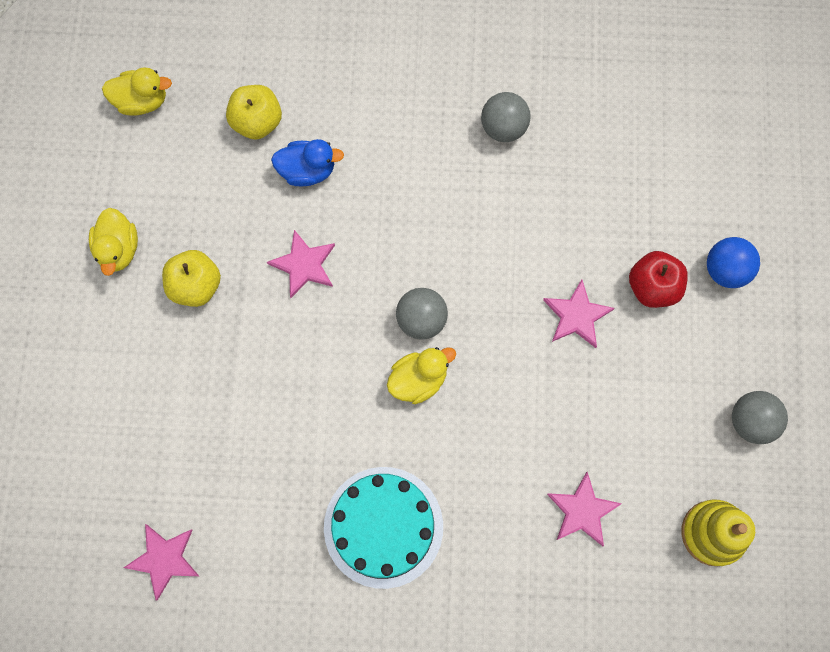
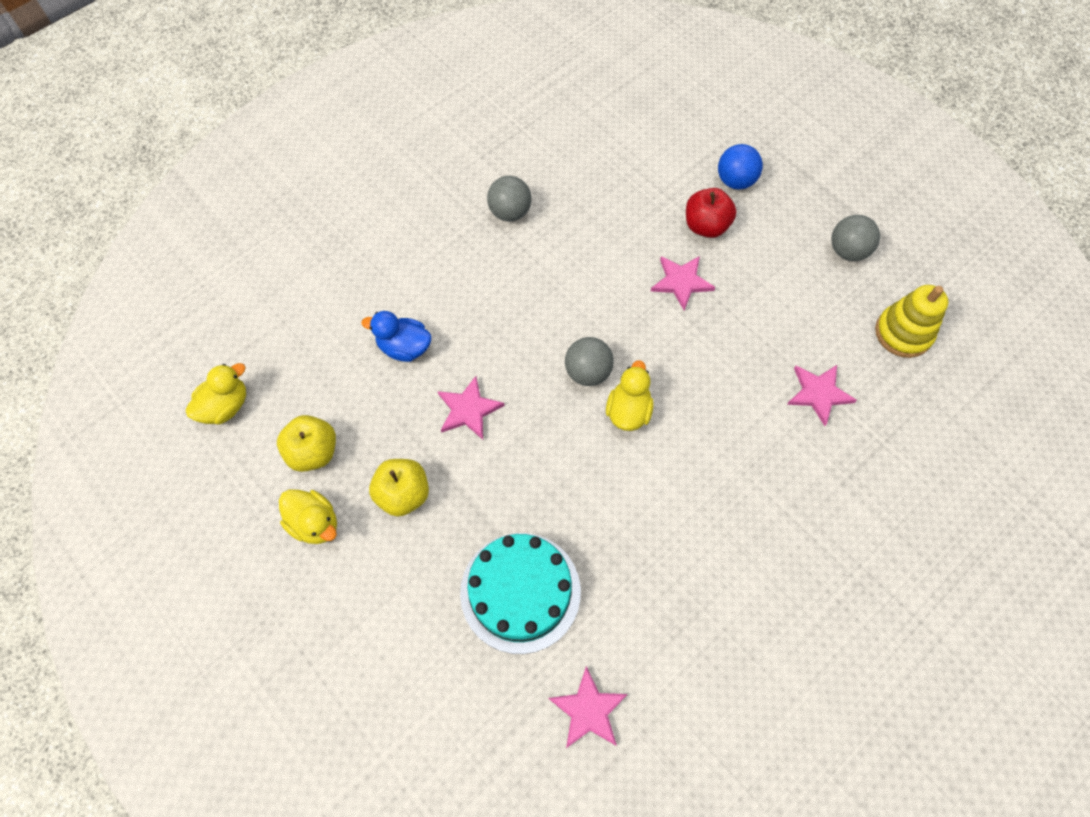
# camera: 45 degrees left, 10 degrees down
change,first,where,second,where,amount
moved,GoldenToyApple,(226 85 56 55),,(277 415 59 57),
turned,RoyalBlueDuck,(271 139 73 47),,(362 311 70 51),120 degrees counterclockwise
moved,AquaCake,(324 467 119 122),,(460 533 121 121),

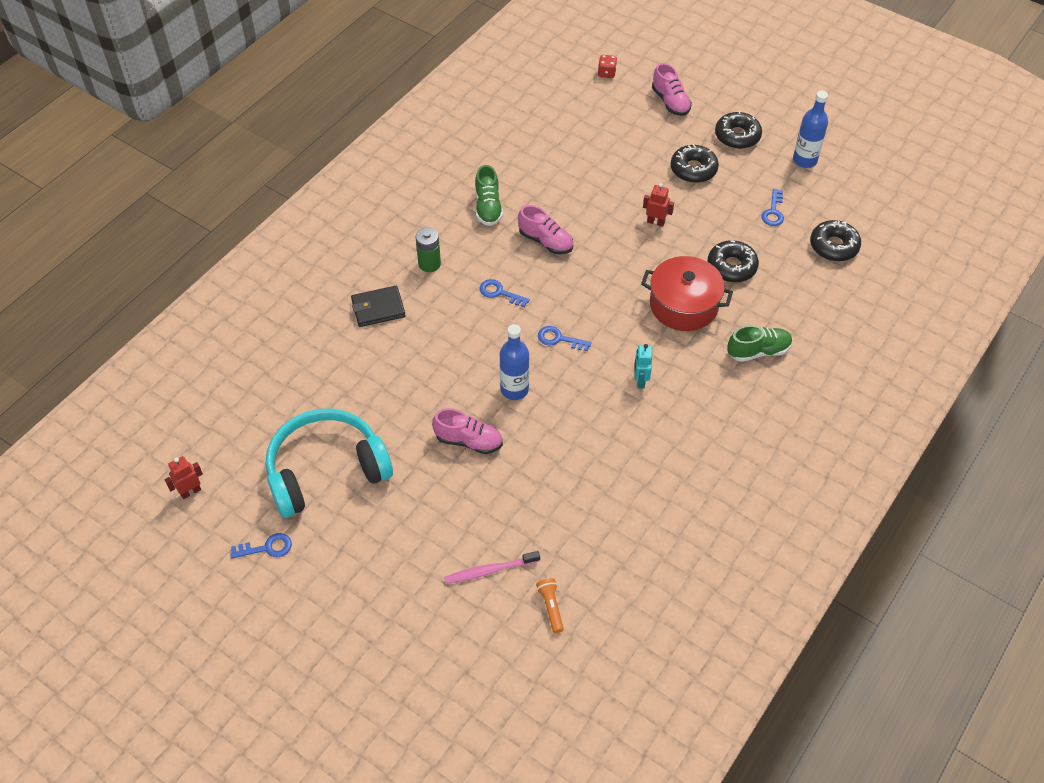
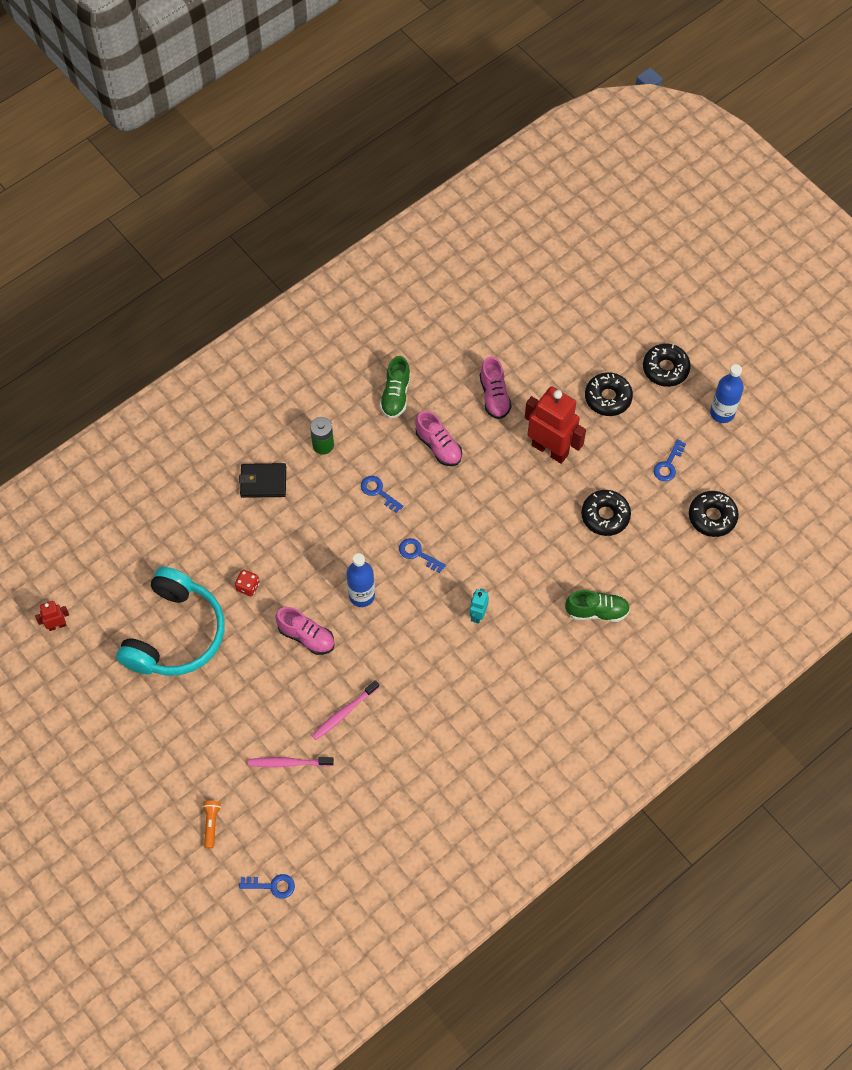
# camera: 15 degrees right, 10 degrees up
change,first,where,second,where,amount
moved,RoyalBlueDoorKey,(230 533 62 25),,(239 874 56 25),
turned,AquaHeadset,(266 409 127 109),,(116 567 109 109),120 degrees clockwise
moved,OrangeColouredPocketTorch,(536 578 28 55),,(202 801 19 48),
moved,CrimsonDie,(598 55 19 23),,(235 569 25 27),
removed,CrimsonPot,(641 256 92 75),,,
resized,CrimsonRobot,(643 183 31 44),,(525 386 61 78),x2.18
moved,RosePinkShoe,(652 63 40 53),,(480 356 32 63),
added,,,RosePinkDentalBrush,(312 680 67 60),

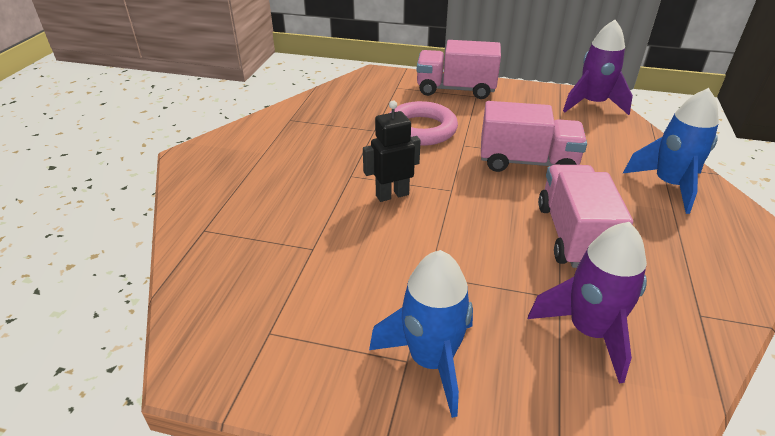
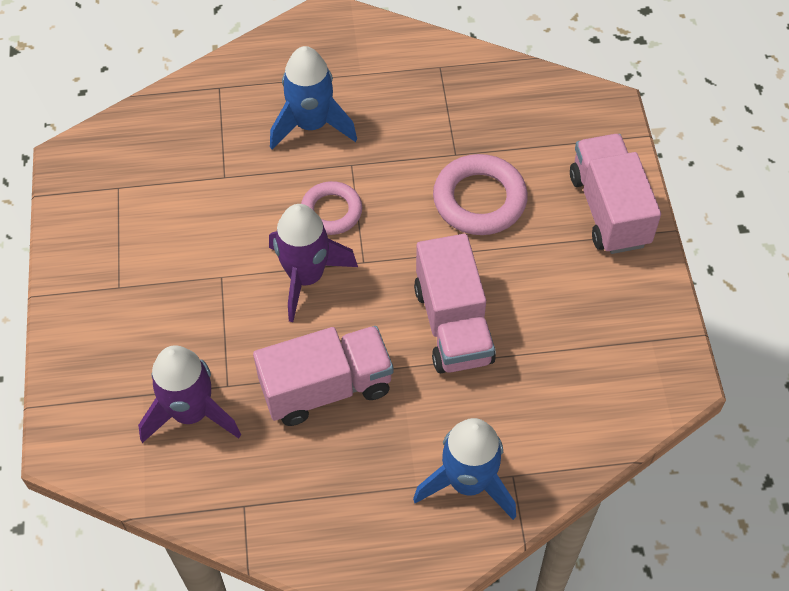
# camera: 70 degrees right, 20 degrees up
change,first,where,second,where,amount
replaced,EbonyRobot,(363 101 58 101),RosePinkRing,(301 181 61 54),
moved,RoyalBlueRocket,(369 250 104 168),,(270 46 87 104),
moved,PurpleRocket,(563 20 70 95),,(269 204 89 118),

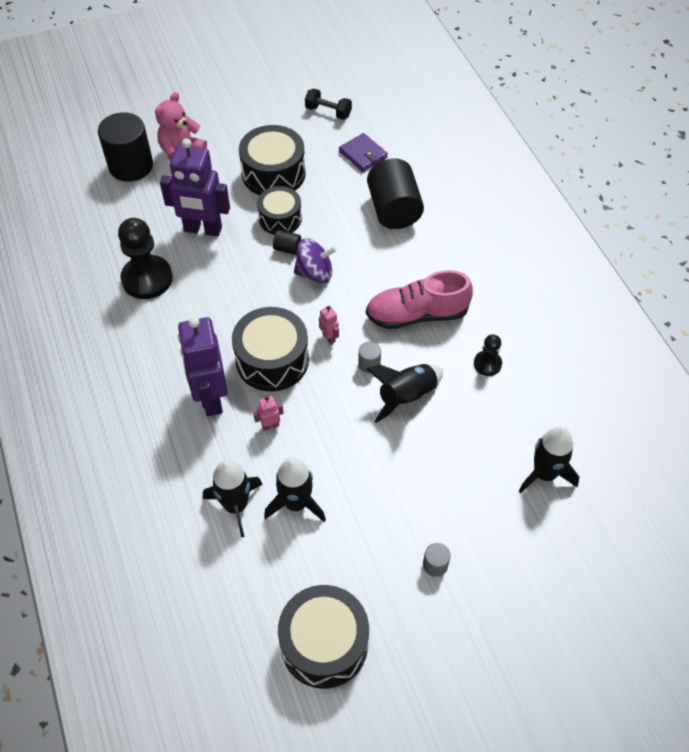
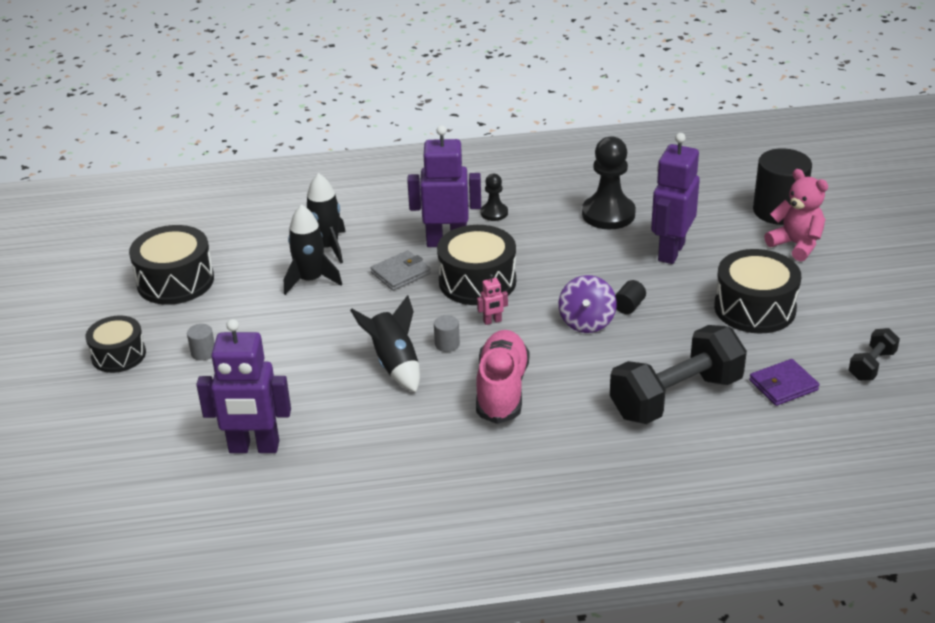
# camera: 105 degrees right, 20 degrees down
change,first,where,second,where,amount
replaced,RosePinkRobot,(253 396 31 35),AshGreyCardWallet,(371 250 60 41),
moved,EbonyDrum,(257 186 45 49),,(85 316 61 57),
replaced,EbonyCylinder,(367 158 57 71),EbonyHandWeight,(610 325 137 99),
moved,EbonyGamePawn,(474 334 28 42),,(481 174 27 47),
replaced,EbonyRocket,(519 427 60 67),PurpleRobot,(196 319 95 134),

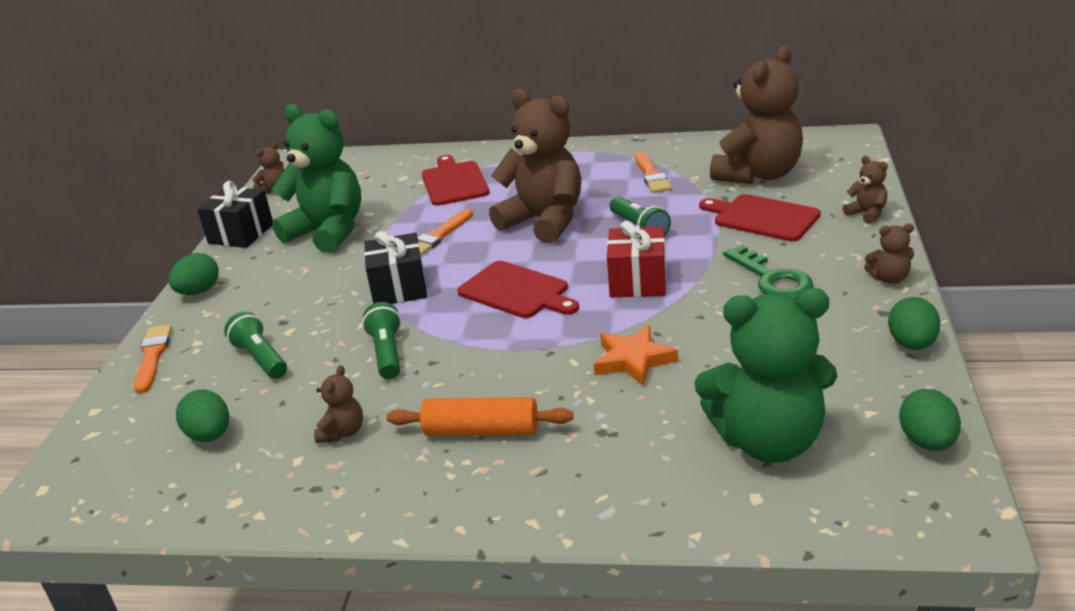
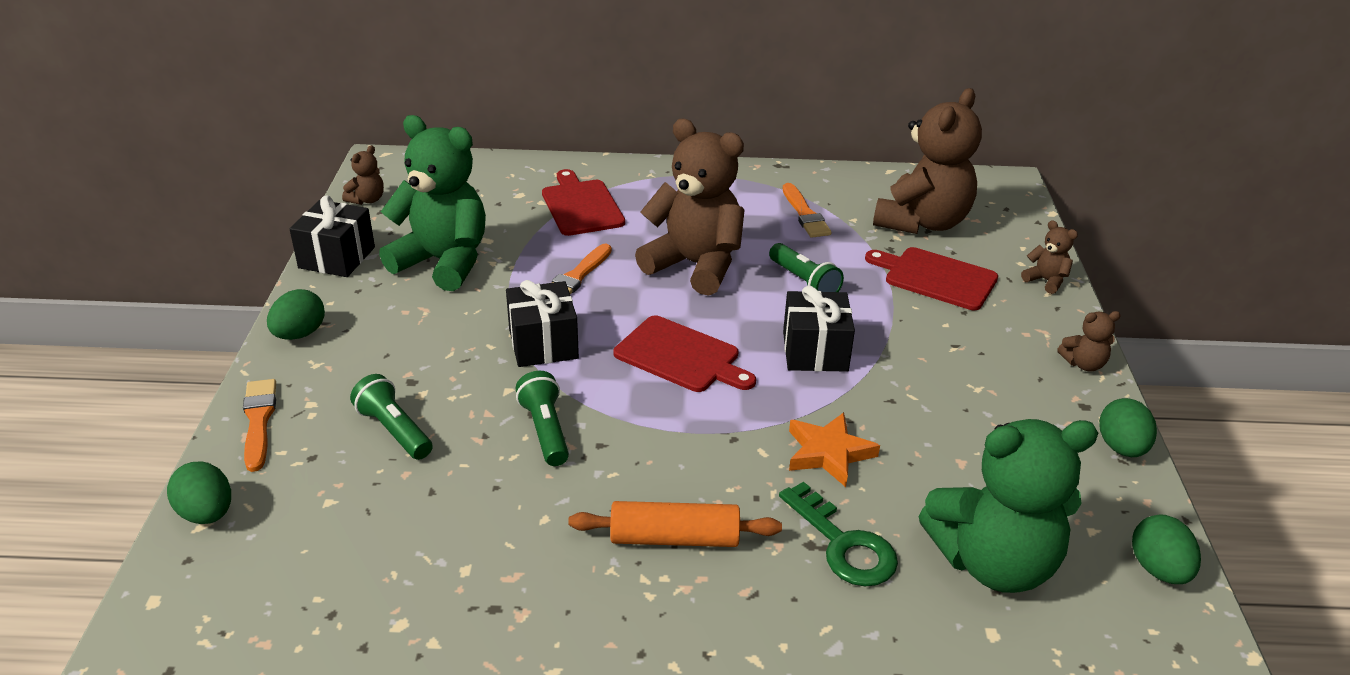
# camera: 10 degrees left, 5 degrees up
change,first,where,second,where,amount
moved,EmeraldToyEgg,(176 389 53 53),,(167 461 64 63),
removed,BrownTeddyBear,(314 365 49 78),,,
recoloured,CrimsonGift,(607 221 59 77),EbonyGift,(783 286 72 86),
moved,EmeraldDoorKey,(723 245 90 54),,(779 482 119 104),

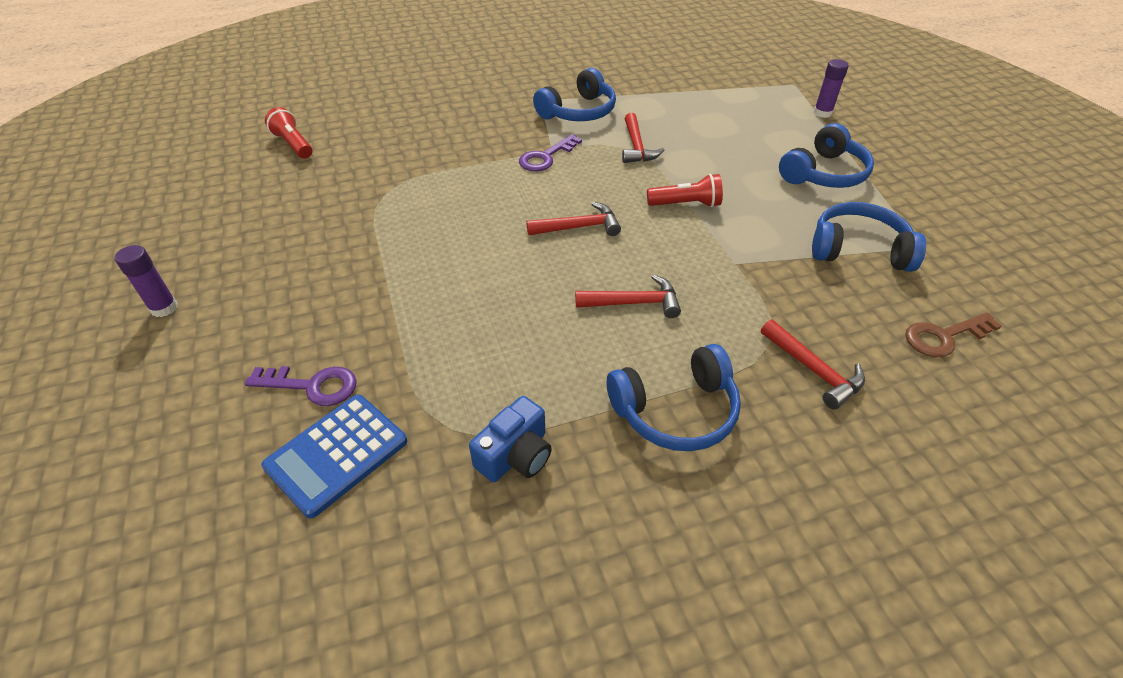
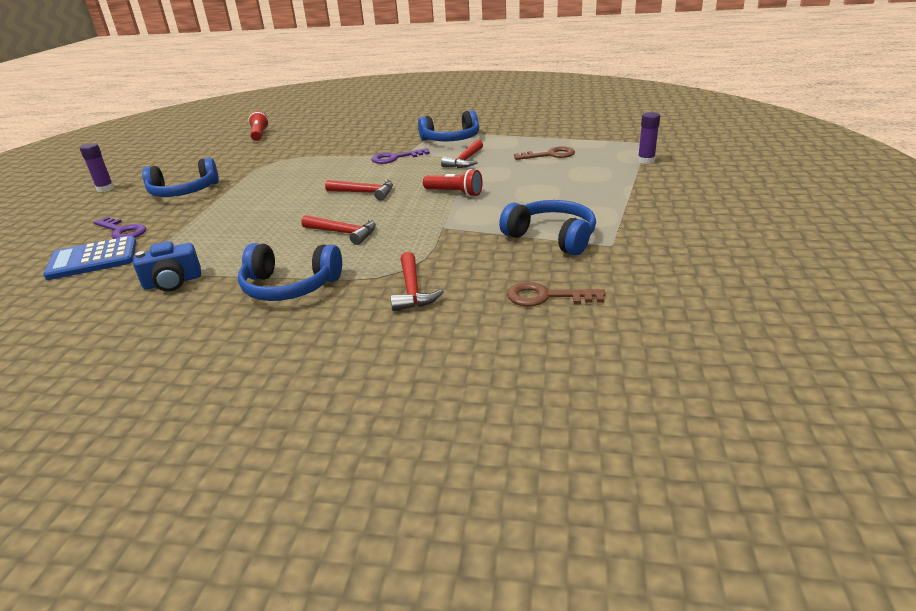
# camera: 30 degrees right, 15 degrees down
change,first,where,second,where,amount
moved,RoyalBlueHeadset,(779 123 95 65),,(142 158 77 39),
added,,,BrownDoorKey,(514 147 61 13),

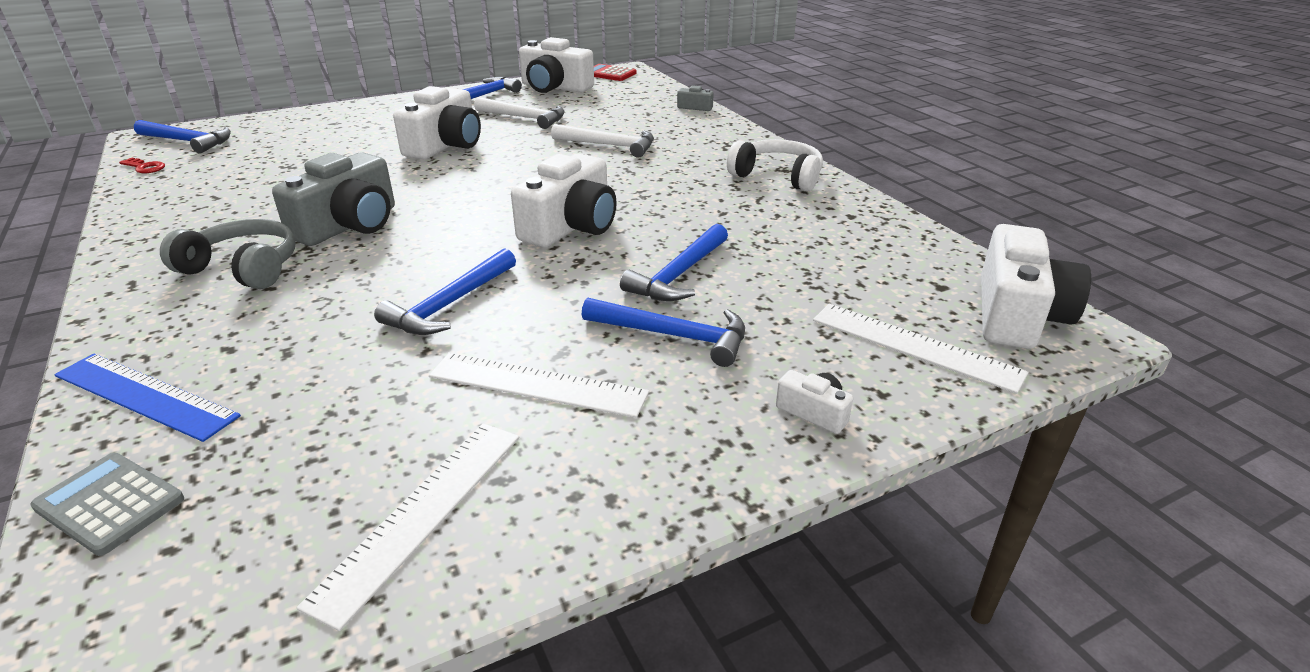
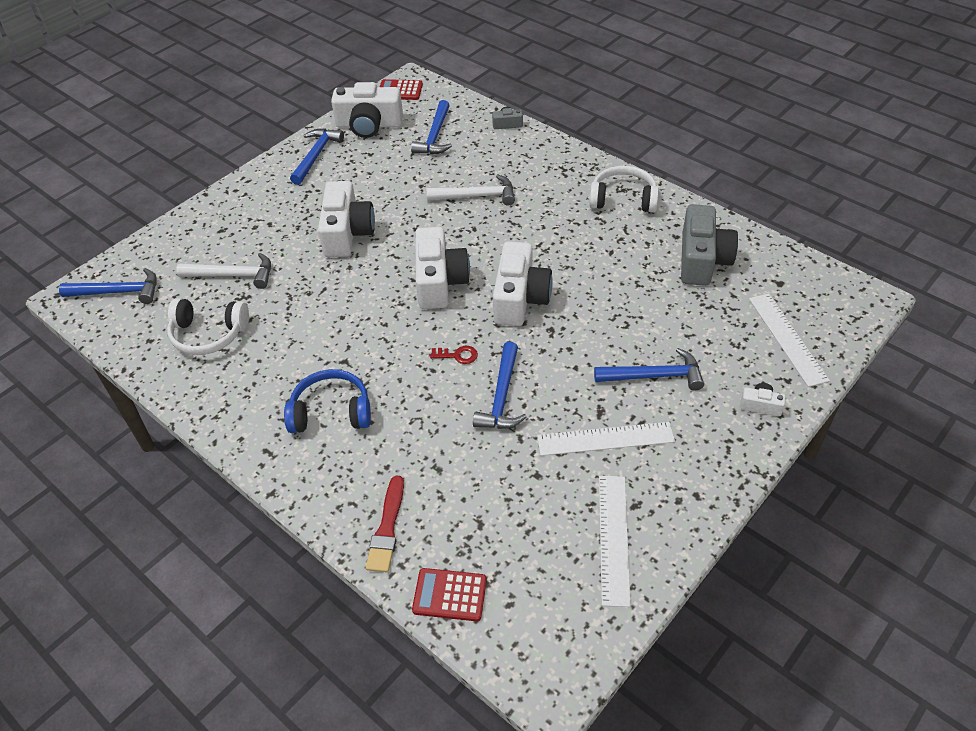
# camera: 20 degrees left, 15 degrees up
change,first,where,second,where,amount
recoloured,AshGreyCalculator,(30 453 154 103),CrimsonCalculator,(412 568 75 54),
replaced,RoyalBlueMeasuringStick,(54 354 187 88),CrimsonBrush,(366 476 38 96),
moved,CrimsonDoorKey,(119 158 46 15),,(430 346 48 18),
recoloured,AshGreyHeadset,(160 219 136 70),RoyalBlueHeadset,(284 369 87 64),
moved,AshGreyPhotoCamera,(272 152 123 94),,(681 204 57 82),
moved,PureWhiteHammer,(474 97 91 32),,(176 253 95 36),
moved,RoyalBlueHammer,(620 224 108 77),,(411 100 41 54),
turned,PureWhiteMeasuringStick,(813 304 215 90),,(749 293 81 94),60 degrees clockwise
moved,PureWhitePhotoCamera,(981 224 110 125),,(415 227 55 82),
added,,,PureWhiteHeadset,(167 298 82 57),

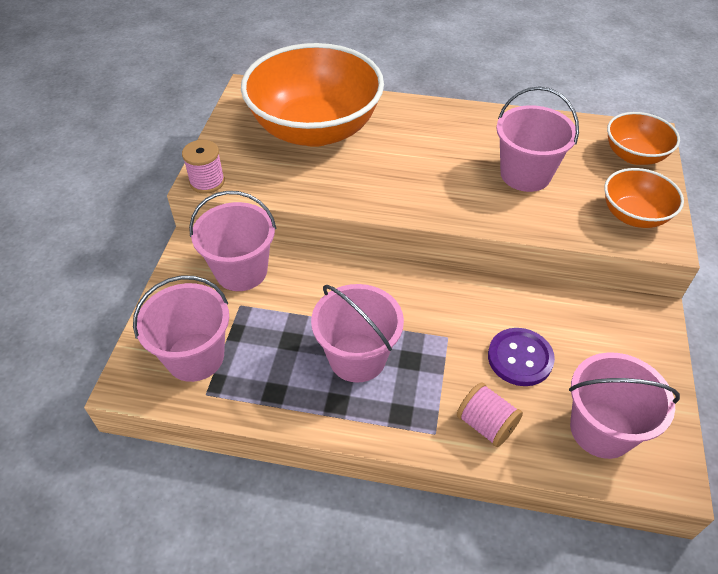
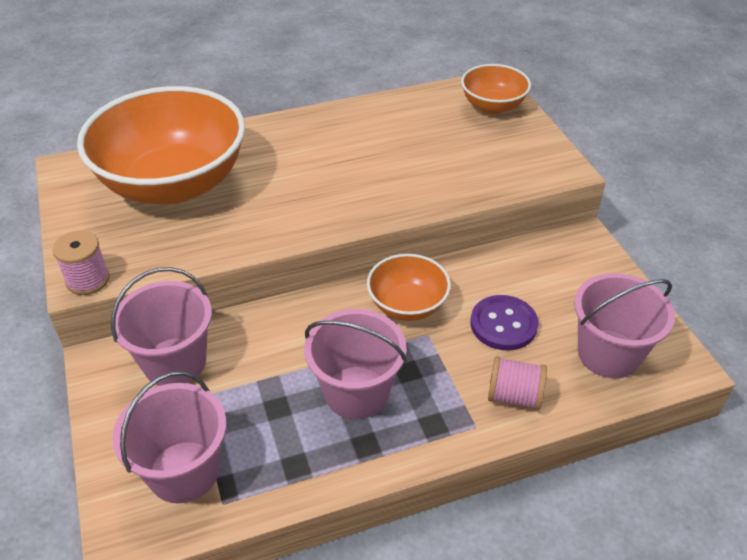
# camera: 30 degrees left, 5 degrees down
change,first,where,second,where,amount
removed,RosePinkBucket,(496 86 83 106),,,
moved,OrangeColouredBowl,(604 168 80 60),,(367 254 84 67),

